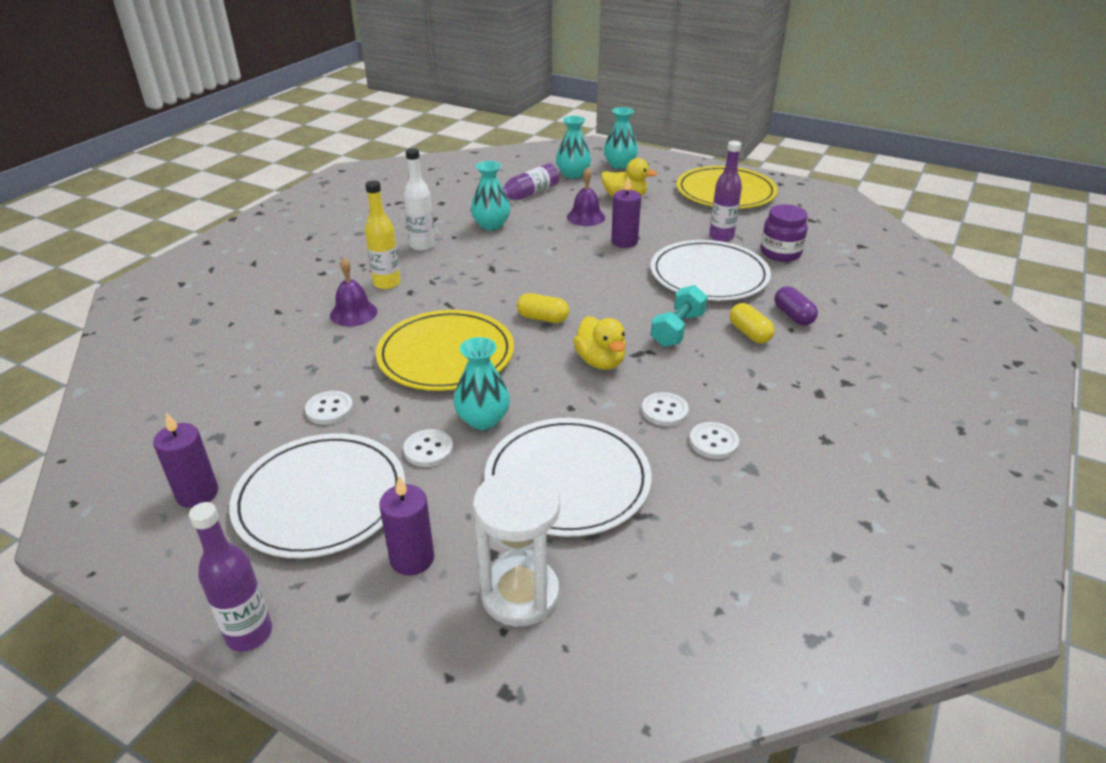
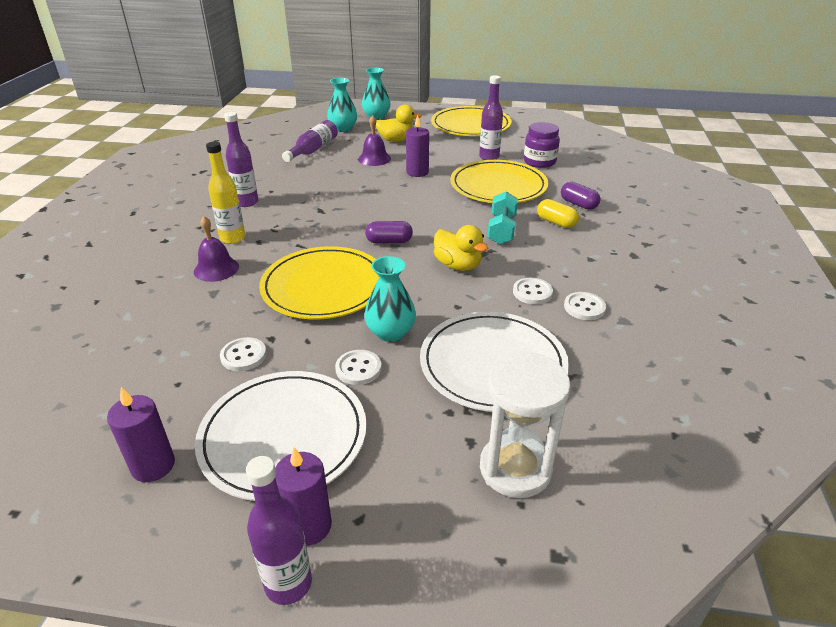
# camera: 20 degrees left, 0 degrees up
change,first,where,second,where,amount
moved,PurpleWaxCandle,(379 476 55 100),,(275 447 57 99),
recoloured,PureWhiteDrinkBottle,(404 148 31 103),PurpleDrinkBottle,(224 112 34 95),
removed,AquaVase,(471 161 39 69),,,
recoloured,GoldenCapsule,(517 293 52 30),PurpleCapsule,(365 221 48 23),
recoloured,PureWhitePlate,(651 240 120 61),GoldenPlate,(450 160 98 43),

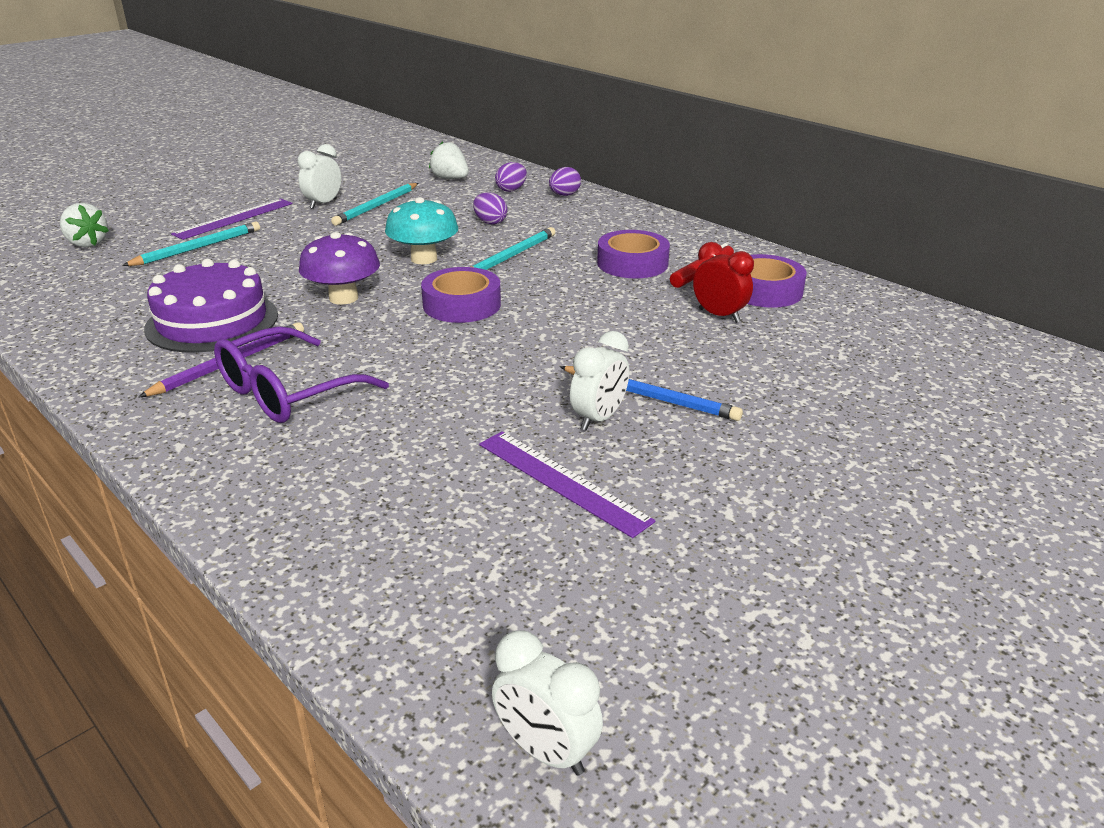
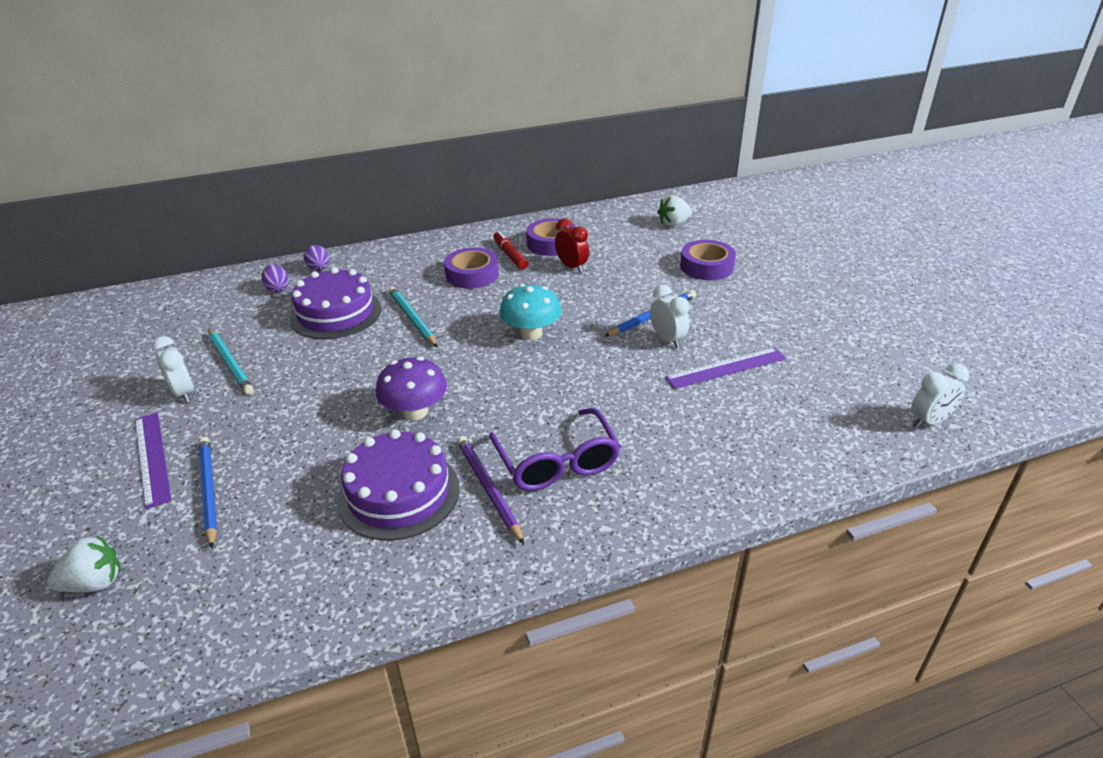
# camera: 65 degrees left, 5 degrees up
change,first,where,second,where,amount
recoloured,AquaWoodenPencil,(122 222 138 44),RoyalBlueWoodenPencil,(199 437 18 111),
moved,AquaFungus,(385 197 73 67),,(499 284 62 56),
moved,PurpleTape,(421 267 80 56),,(680 240 56 40),
moved,PureWhiteToyStrawberry,(429 141 40 38),,(657 195 35 32),
replaced,PurpleToyEgg,(473 192 34 33),PurpleCake,(289 267 92 72),
turned,CrimsonBedsideClock,(693 242 61 81),,(555 218 34 55),75 degrees clockwise

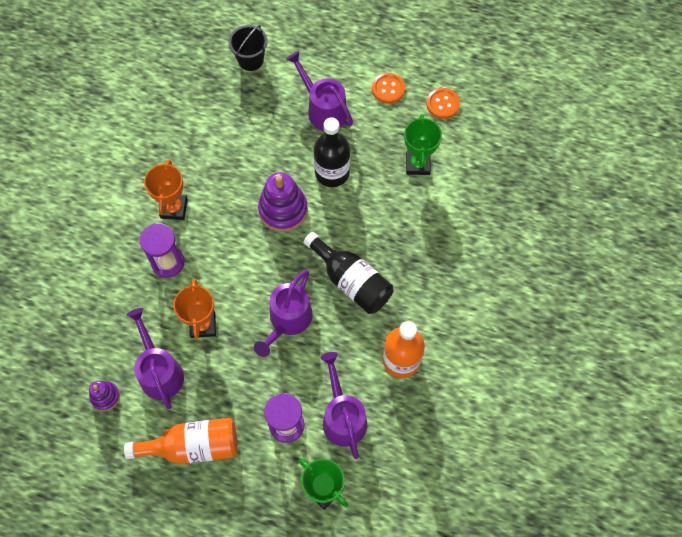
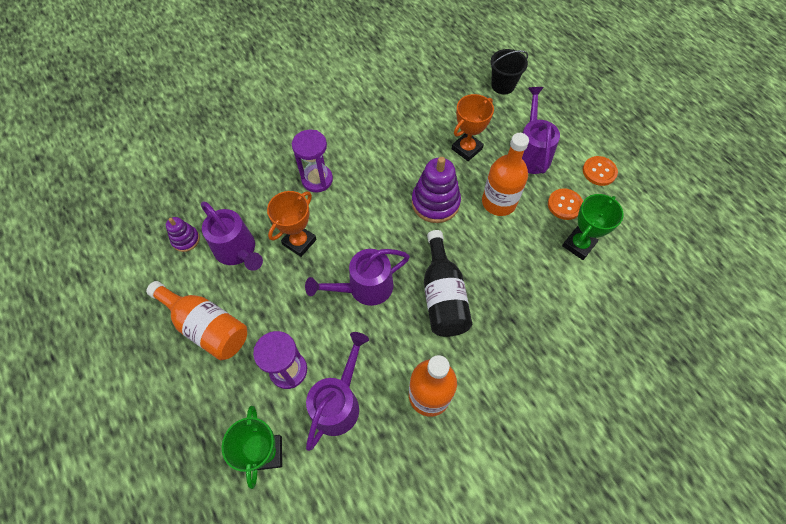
# camera: 40 degrees right, 5 degrees down
change,first,where,second,where,amount
turned,PurpleWateringCan,(127 308 57 101),,(201 201 62 70),120 degrees clockwise
moved,OrangeColouredTrophy,(144 159 44 61),,(452 94 42 67),
recoloured,EbonyDrinkBottle,(313 117 37 70),OrangeColouredDrinkBottle,(482 133 47 83),
moved,OrangeColouredShirtButton,(426 88 34 31),,(548 188 35 32),

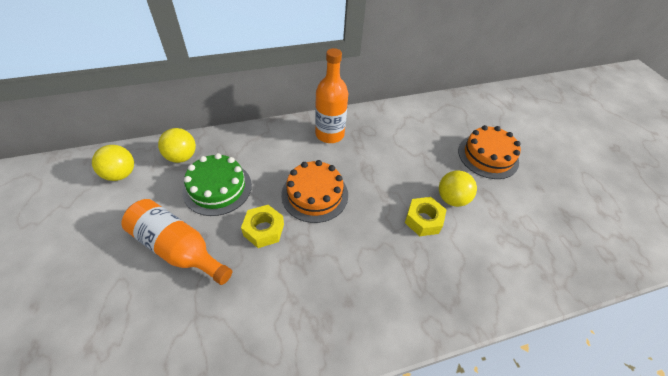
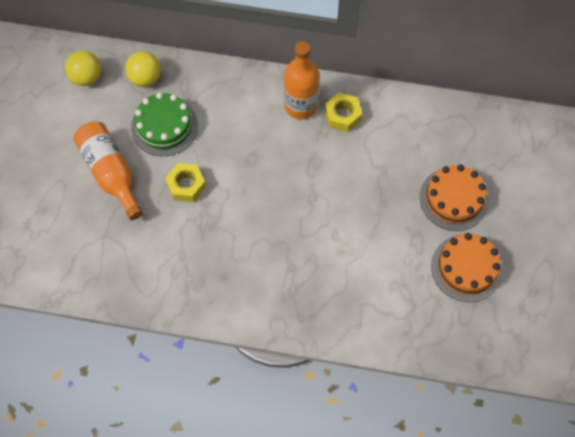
# camera: 30 degrees right, 15 degrees up
change,first,where,second,where,amount
moved,OrangeColouredCake,(281 160 67 63),,(431 233 72 69),
moved,GoldenHexagonNut,(405 197 41 39),,(325 93 37 39),
removed,GoldenSphere,(439 171 38 36),,,

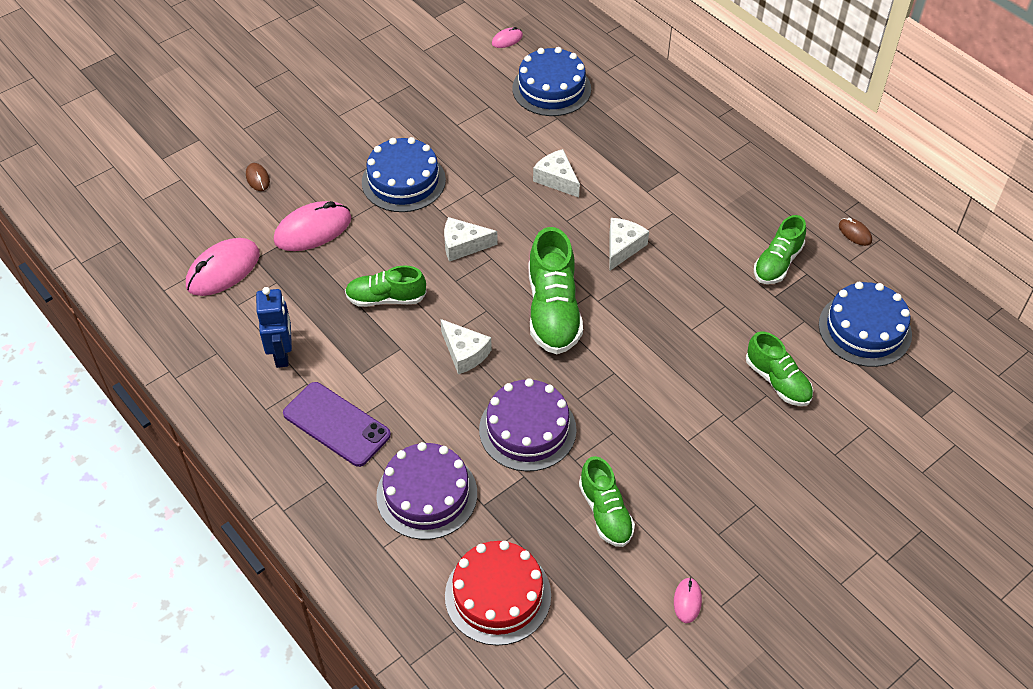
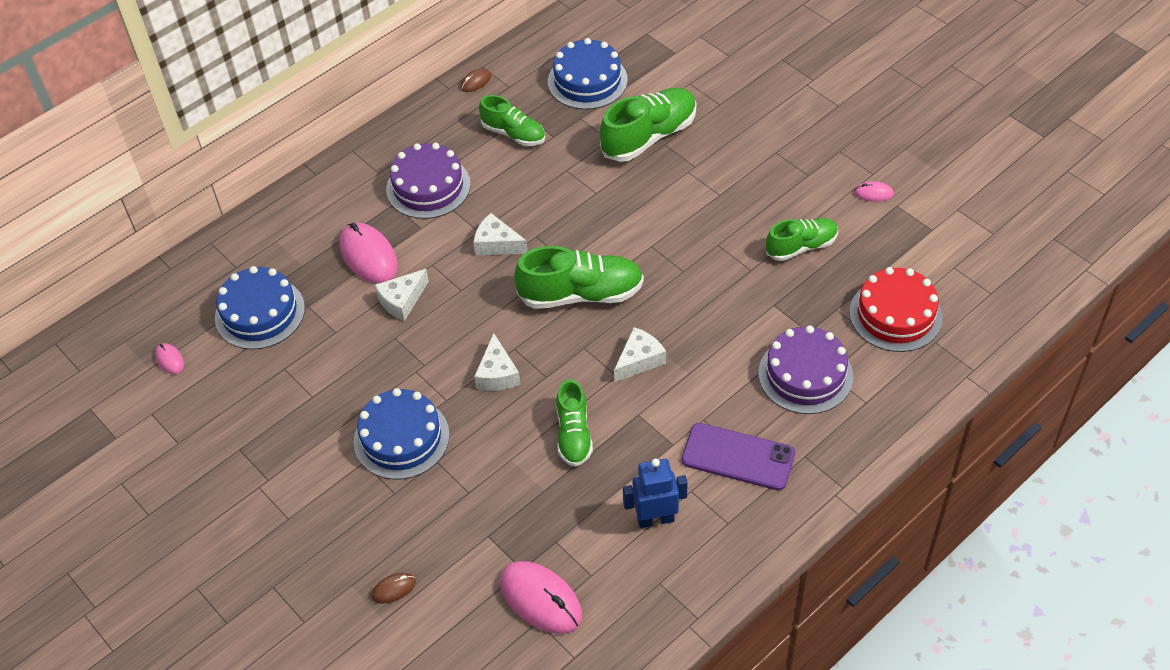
# camera: 90 degrees left, 0 degrees up
change,first,where,second,where,amount
moved,RosePinkPcMouse,(274 201 77 50),,(339 223 59 60),
turned,PurpleSmartphone,(283 382 108 85),,(681 423 114 67),75 degrees clockwise
moved,PurpleCake,(479 378 98 93),,(386 143 85 76),
resized,EmeraldShoe,(746 331 67 75),,(600 87 97 75),x1.58

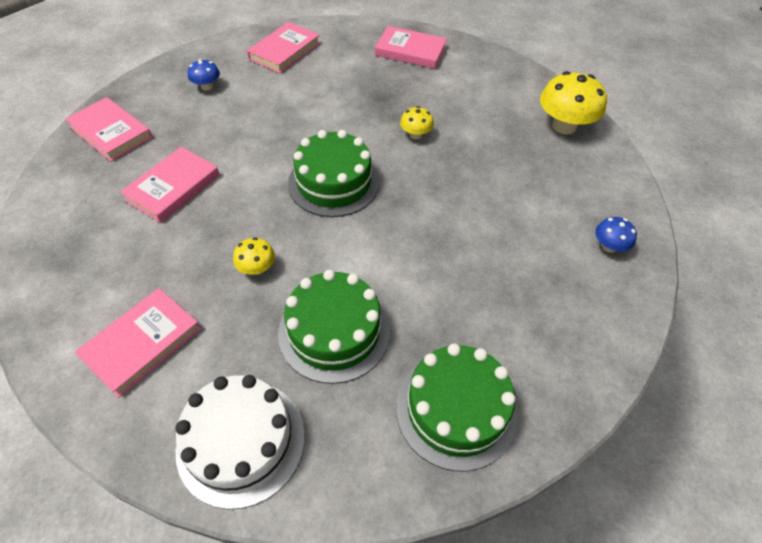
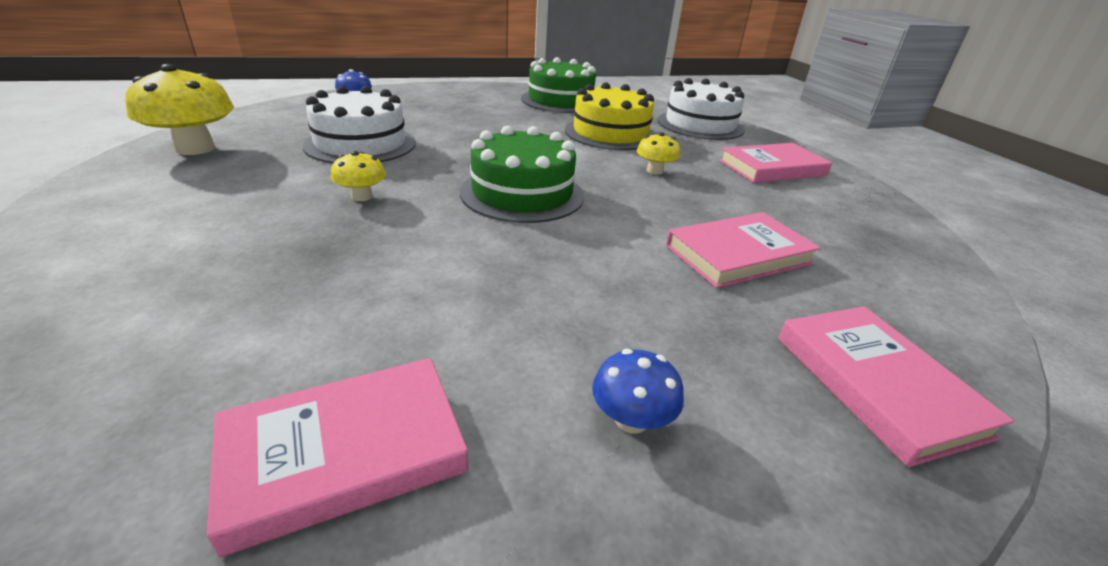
# camera: 150 degrees left, 20 degrees down
change,first,where,second,where,amount
recoloured,EmeraldCake,(278 270 112 114),GoldenCake,(565 82 91 68),
removed,RosePinkBook,(375 26 72 43),,,
added,,,PureWhiteCake,(302 86 114 77),

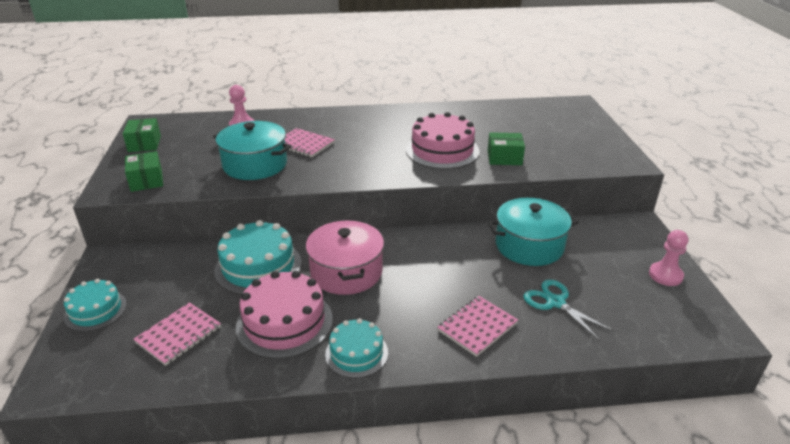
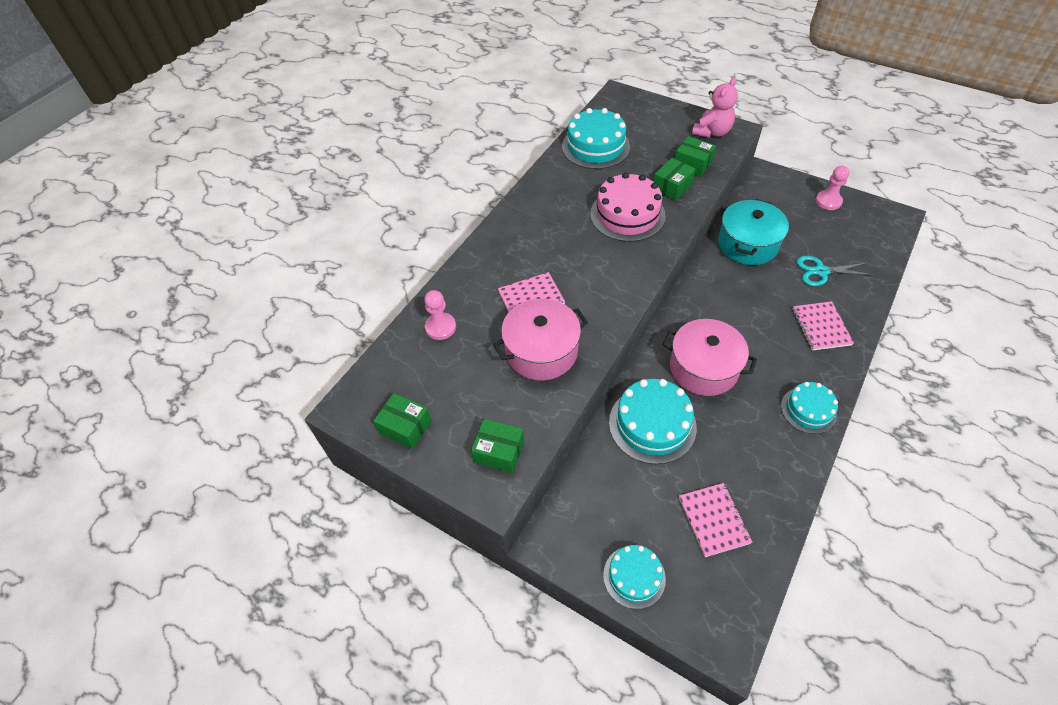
# camera: 50 degrees left, 20 degrees up
change,first,where,second,where,amount
recoloured,AquaPot,(213 121 79 59),RosePinkPot,(493 299 95 81),
removed,RosePinkCake,(236 271 97 88),,,
added,,,AquaCake,(562 108 68 61),
added,,,EmeraldPackage,(675 136 41 41),
added,,,RosePinkTeddyBear,(692 77 46 61),

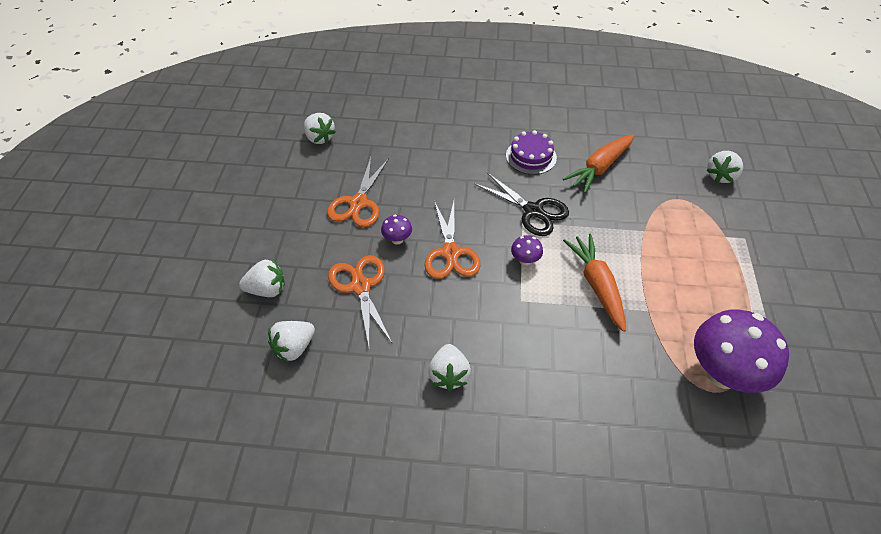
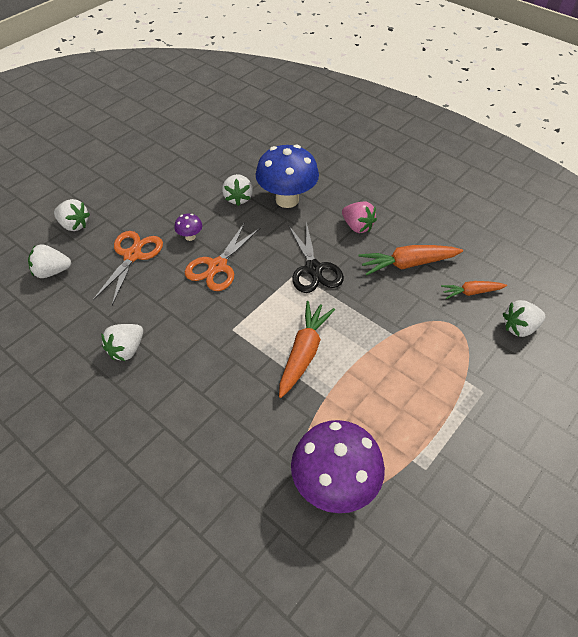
# camera: 35 degrees right, 0 degrees up
change,first,where,second,where,amount
moved,PureWhiteToyStrawberry,(304 113 32 31),,(222 174 31 32),
removed,OrangeColouredShears,(327 157 62 70),,,
replaced,PurpleCake,(506 130 51 45),RosePinkToyStrawberry,(342 202 35 31),
removed,PurpleFungus,(511 235 32 31),,,
added,,,RoyalBlueFungus,(256 145 63 63),
added,,,OrangeColouredToyCarrot,(441 281 66 18),

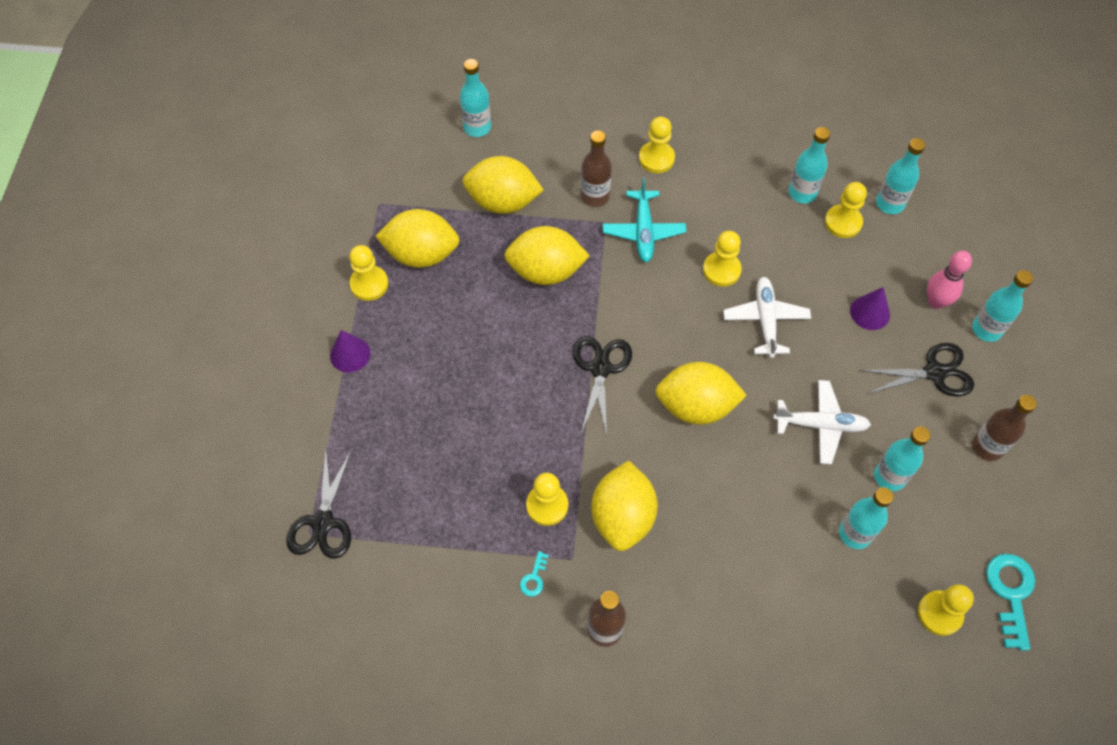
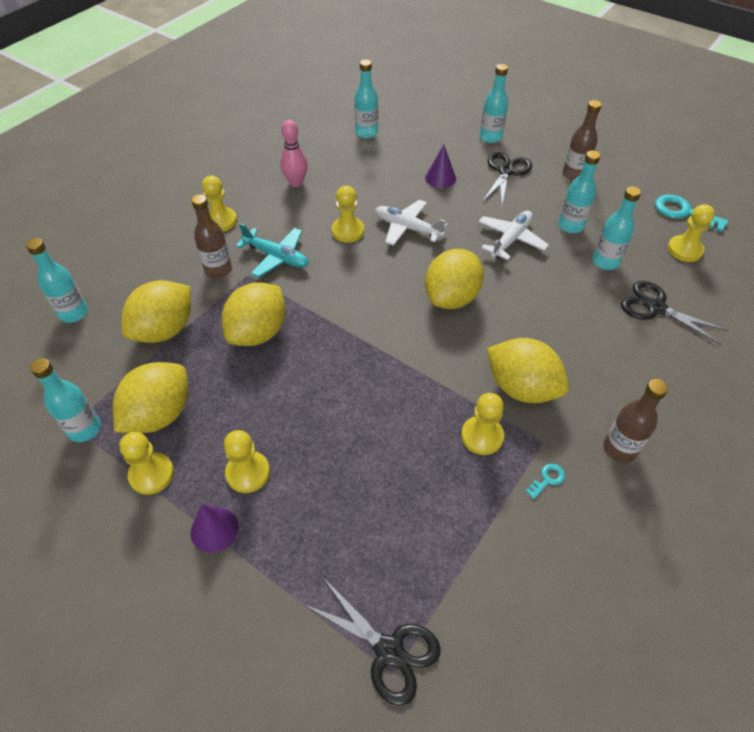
# camera: 60 degrees left, 10 degrees down
change,first,where,second,where,amount
turned,AquaDoorKey,(520 551 29 46),,(525 464 40 35),90 degrees counterclockwise
moved,EbonyShears,(573 336 59 100),,(621 281 108 64),
moved,AquaDrinkBottle,(788 127 42 77),,(30 358 71 84),
moved,GoldenGamePawn,(825 182 42 56),,(224 430 46 63),
moved,RosePinkBowlingPin,(927 251 45 58),,(281 120 27 67),

